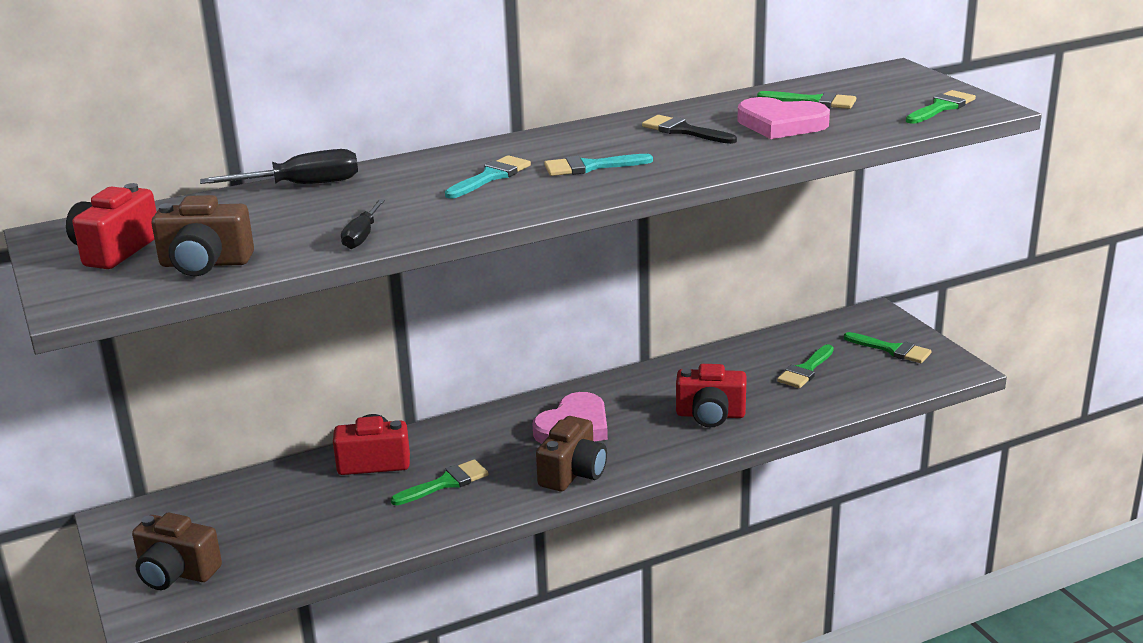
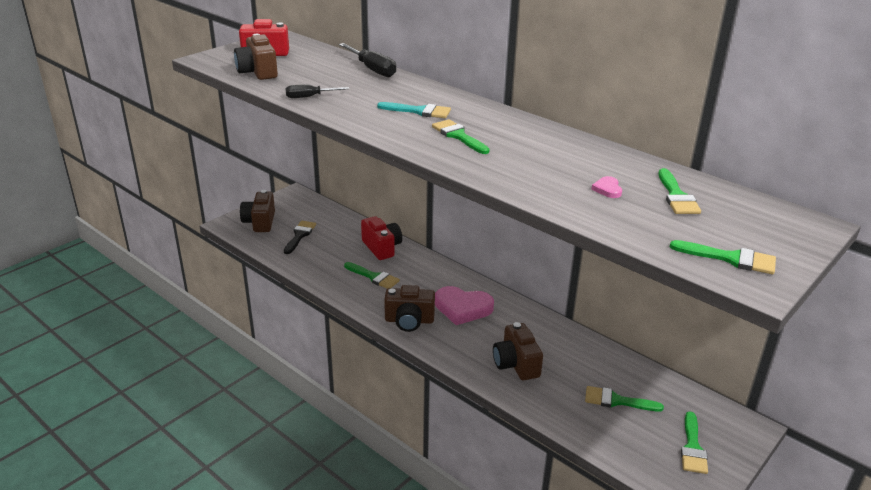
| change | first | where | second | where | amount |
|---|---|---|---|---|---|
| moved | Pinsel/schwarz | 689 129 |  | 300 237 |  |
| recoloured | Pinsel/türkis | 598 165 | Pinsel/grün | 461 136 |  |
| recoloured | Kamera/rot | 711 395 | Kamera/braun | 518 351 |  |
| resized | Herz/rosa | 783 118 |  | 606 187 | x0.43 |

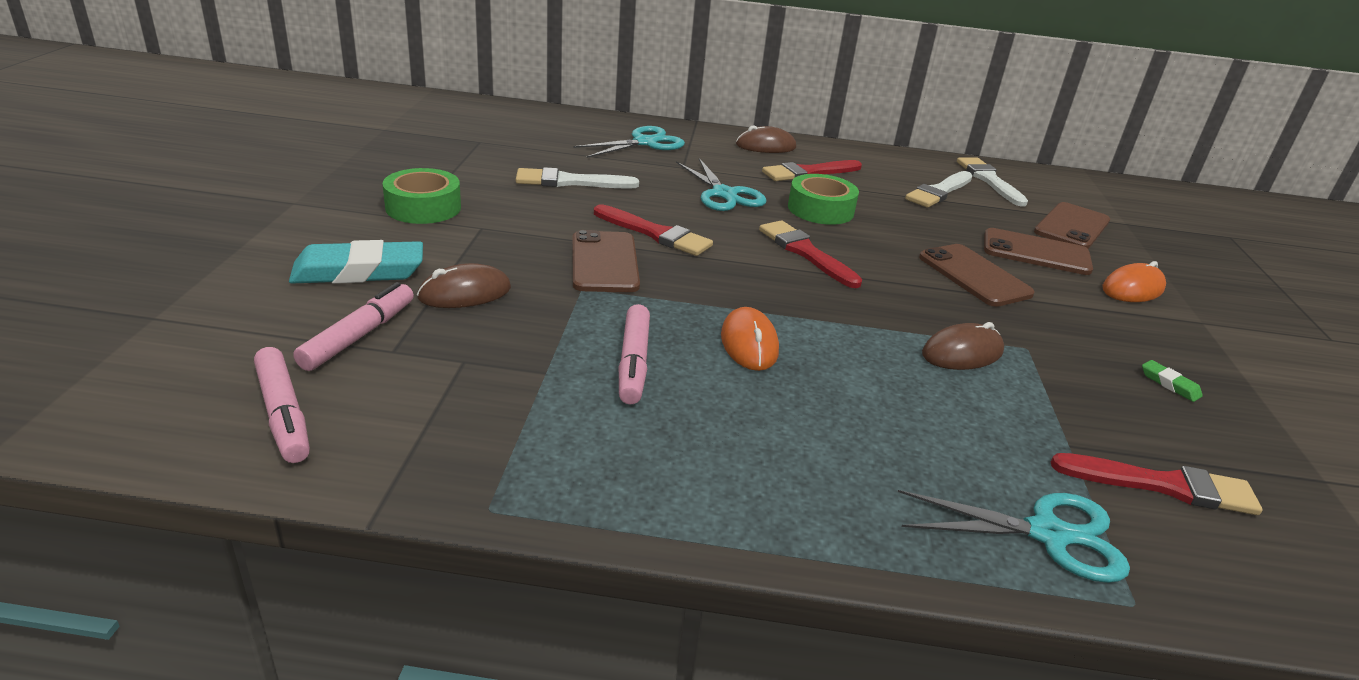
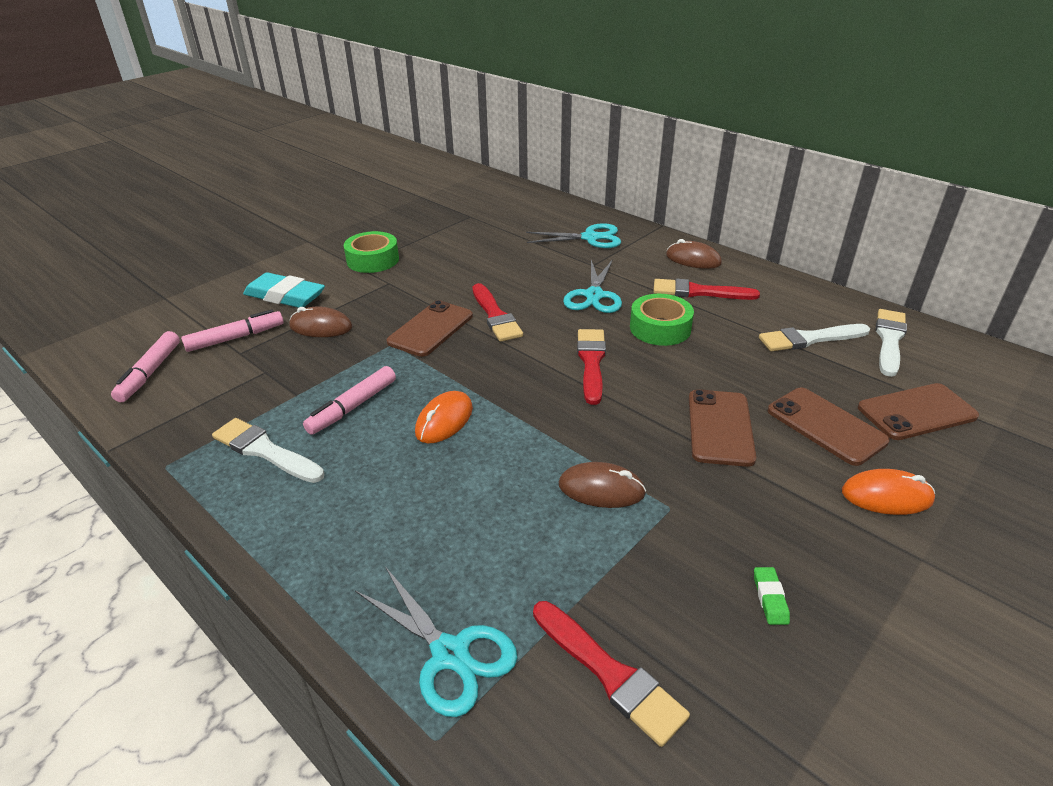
| change | first | where | second | where | amount |
|---|---|---|---|---|---|
| moved | Pinsel/weiß | 577 178 |  | 268 450 |  |

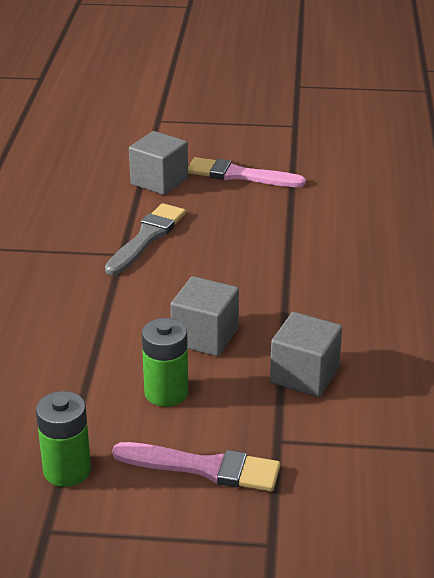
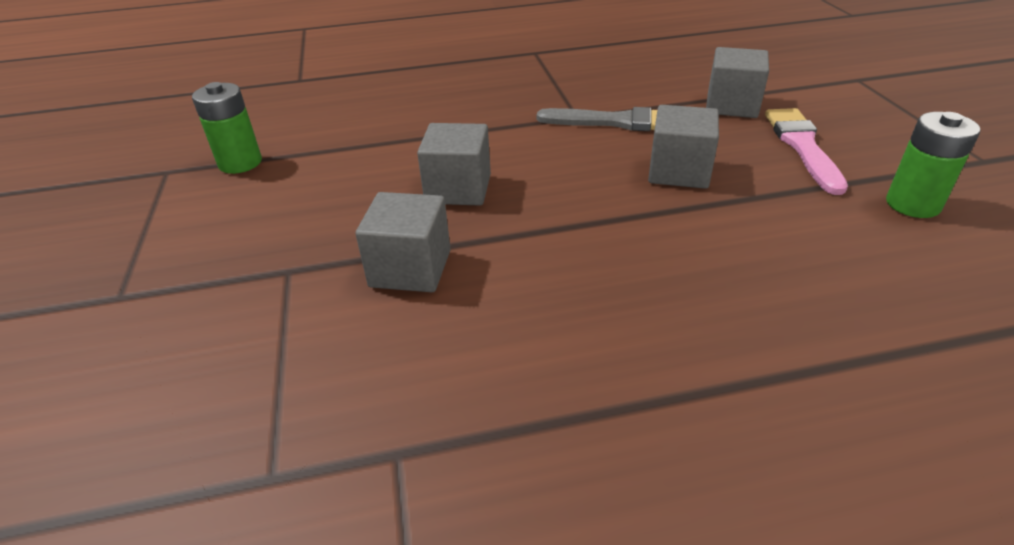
| change | first | where | second | where | amount |
|---|---|---|---|---|---|
| removed | Pinsel/rosa | 196 467 |  |  |  |
| added |  |  | Kubus/grau | 683 147 |  |
| moved | Batterie/grün | 165 362 |  | 933 165 |  |

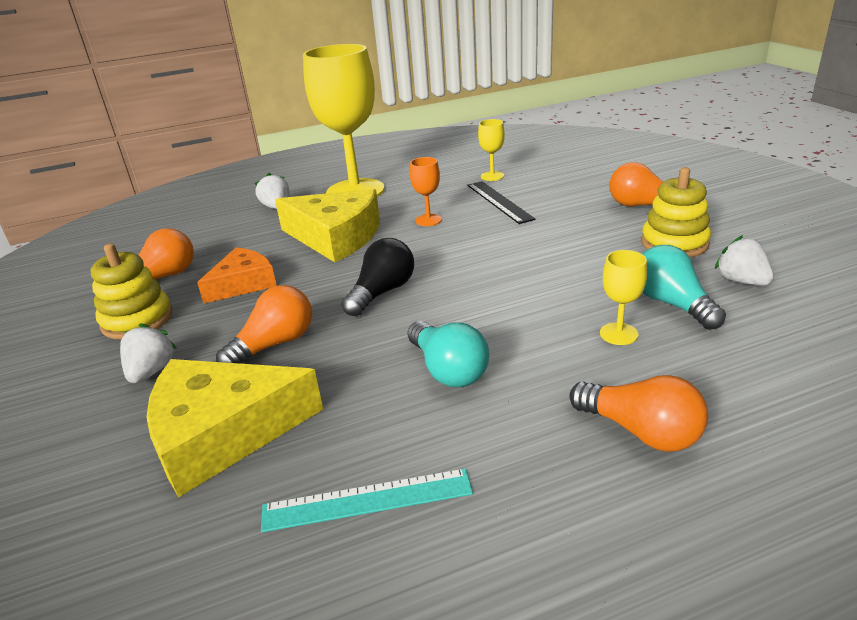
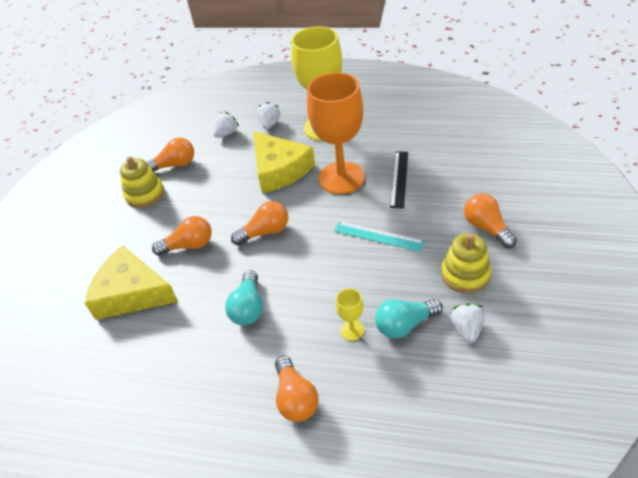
| change | first | where | second | where | amount |
|---|---|---|---|---|---|
| removed | Käse/orange | 237 275 |  |  |  |
| removed | Kelch/gelb | 491 150 |  |  |  |
| moved | Erdbeere/weiß | 148 353 |  | 226 125 |  |
| moved | Lineal/türkis | 367 500 |  | 379 236 |  |
| recoloured | Glühbirne/schwarz | 377 277 | Glühbirne/orange | 259 223 |  |
| turned | Glühbirne/türkis | 684 287 |  | 409 319 | 120 degrees counterclockwise |
| resized | Kelch/orange | 426 191 |  | 336 133 | x2.45 |

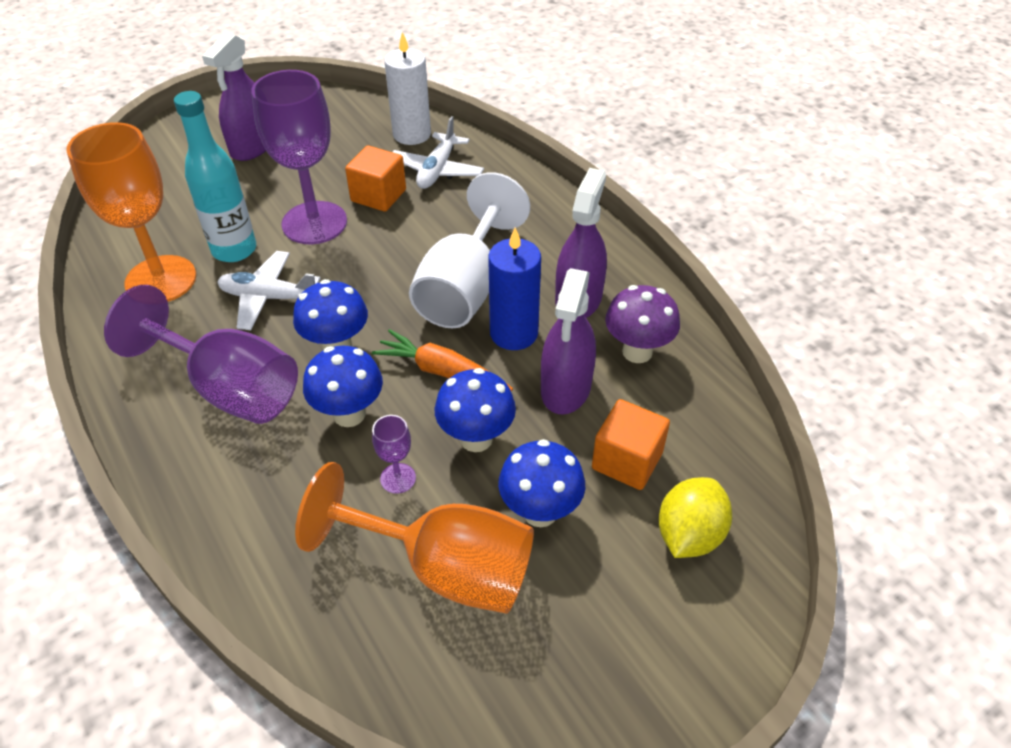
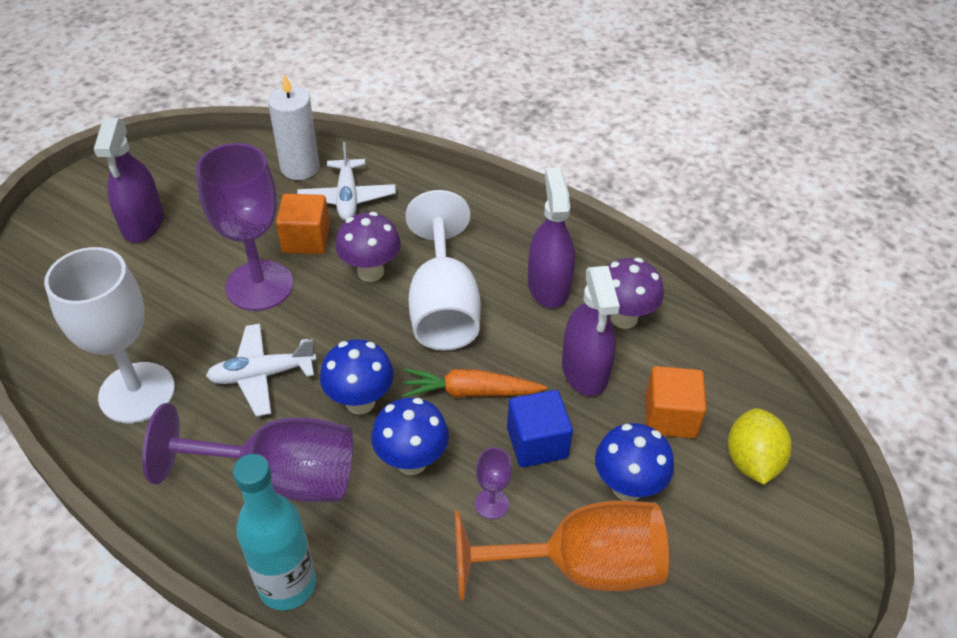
| change | first | where | second | where | amount |
|---|---|---|---|---|---|
| removed | Kerze/blau | 514 288 |  |  |  |
| added |  |  | Pilz/lila | 368 247 |  |
| moved | Flasche/türkis | 215 176 |  | 274 532 |  |
| replaced | Pilz/blau | 475 410 | Kubus/blau | 540 428 |  |
| recoloured | Kelch/orange | 131 212 | Kelch/weiß | 109 335 |  |

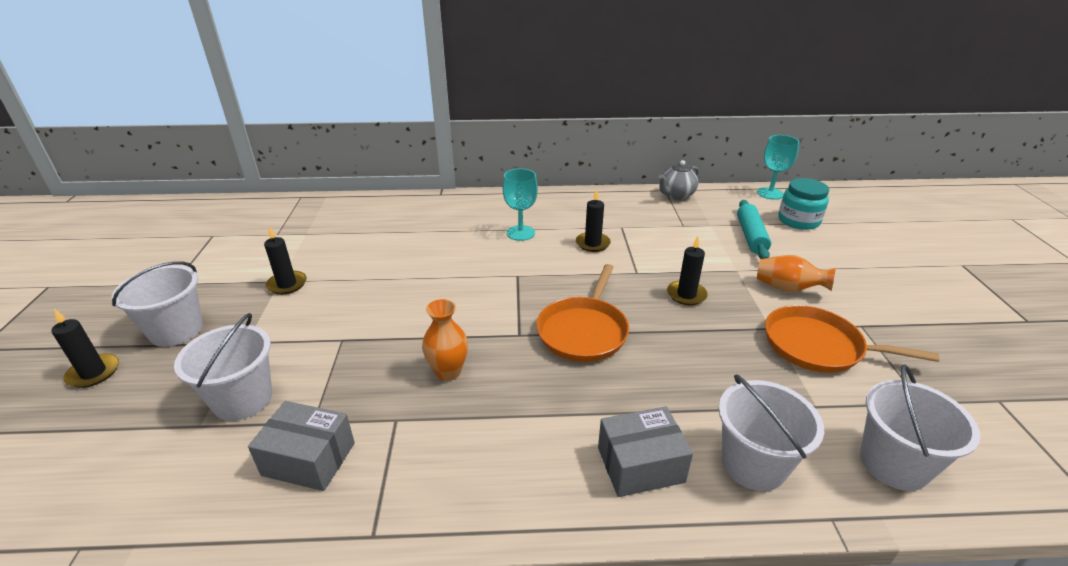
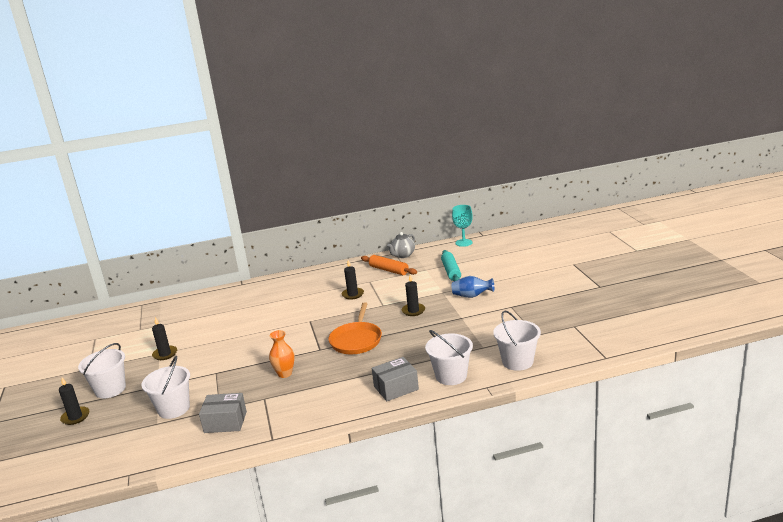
| change | first | where | second | where | amount |
|---|---|---|---|---|---|
| removed | Kelch/türkis | 520 205 |  |  |  |
| removed | Pfanne/orange | 852 339 |  |  |  |
| removed | Einmachglas/türkis | 803 204 |  |  |  |
| added |  |  | Nudelholz/orange | 389 265 |  |
| recoloured | Vase/orange | 796 273 | Vase/blau | 473 287 |  |

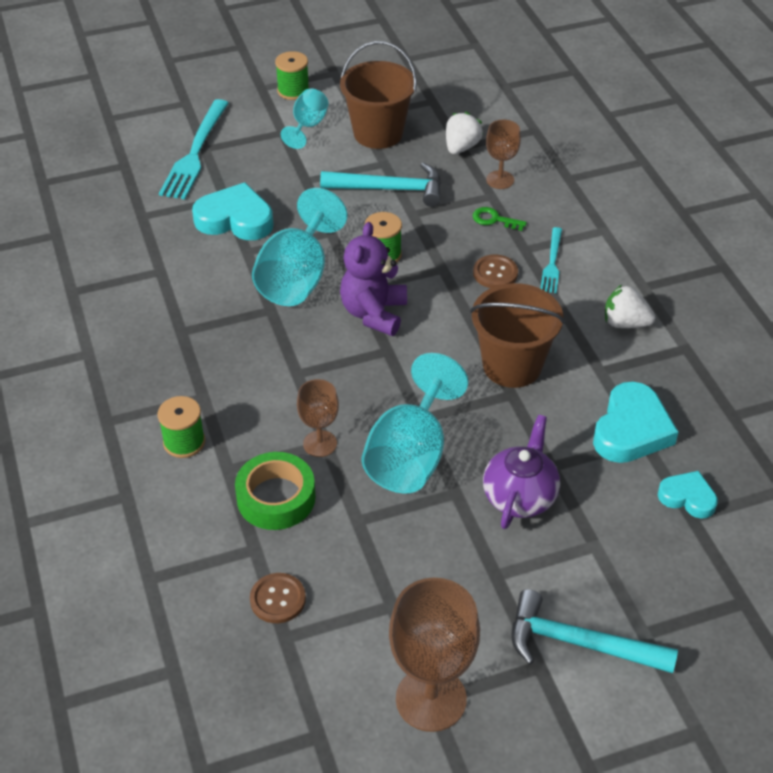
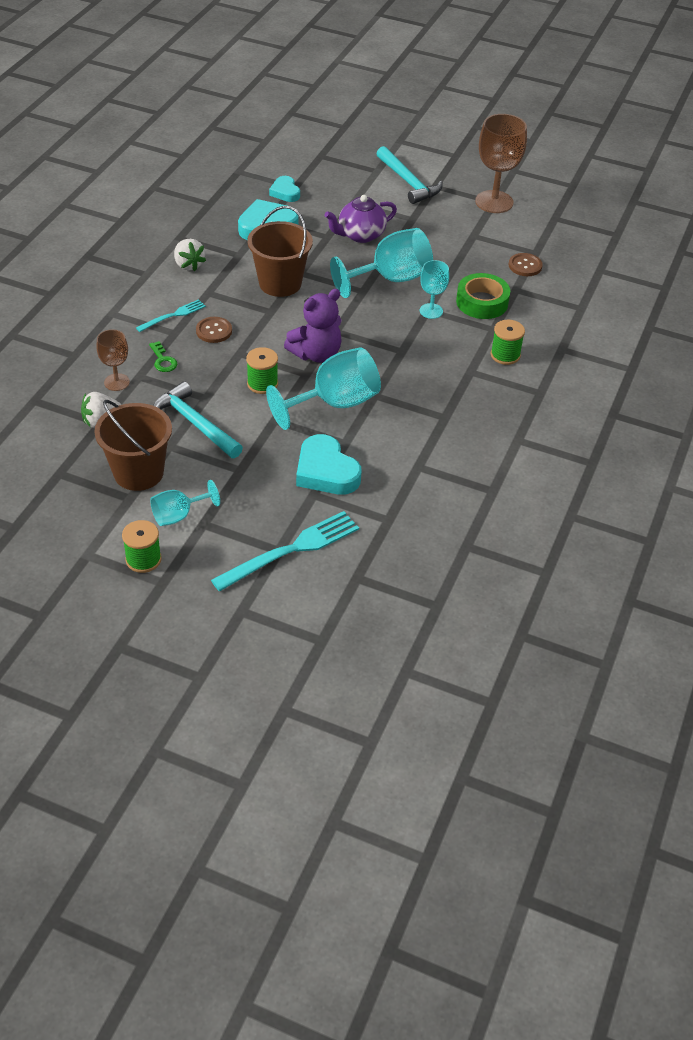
| change | first | where | second | where | amount |
|---|---|---|---|---|---|
| recoloured | Kelch/braun | 318 418 | Kelch/türkis | 434 289 |  |

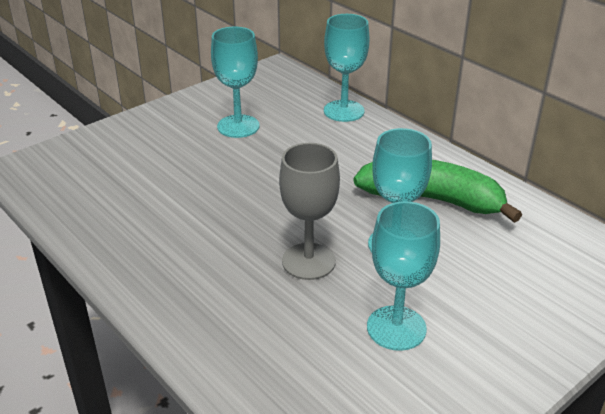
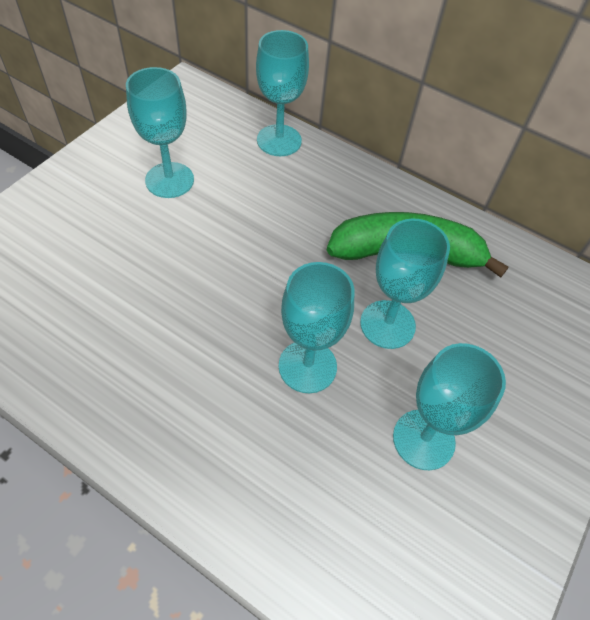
| change | first | where | second | where | amount |
|---|---|---|---|---|---|
| recoloured | Kelch/grau | 309 211 | Kelch/türkis | 317 327 |  |

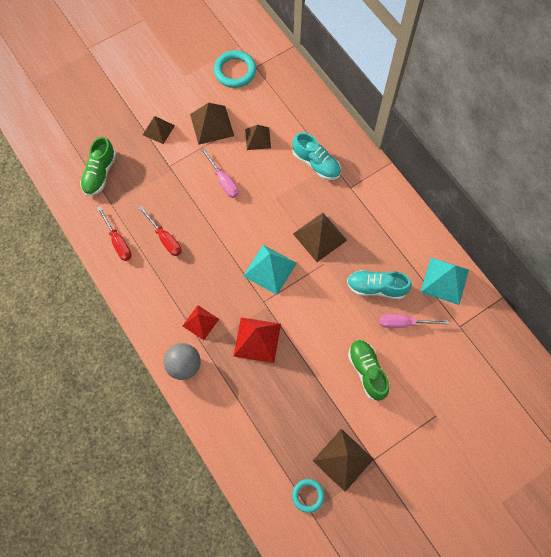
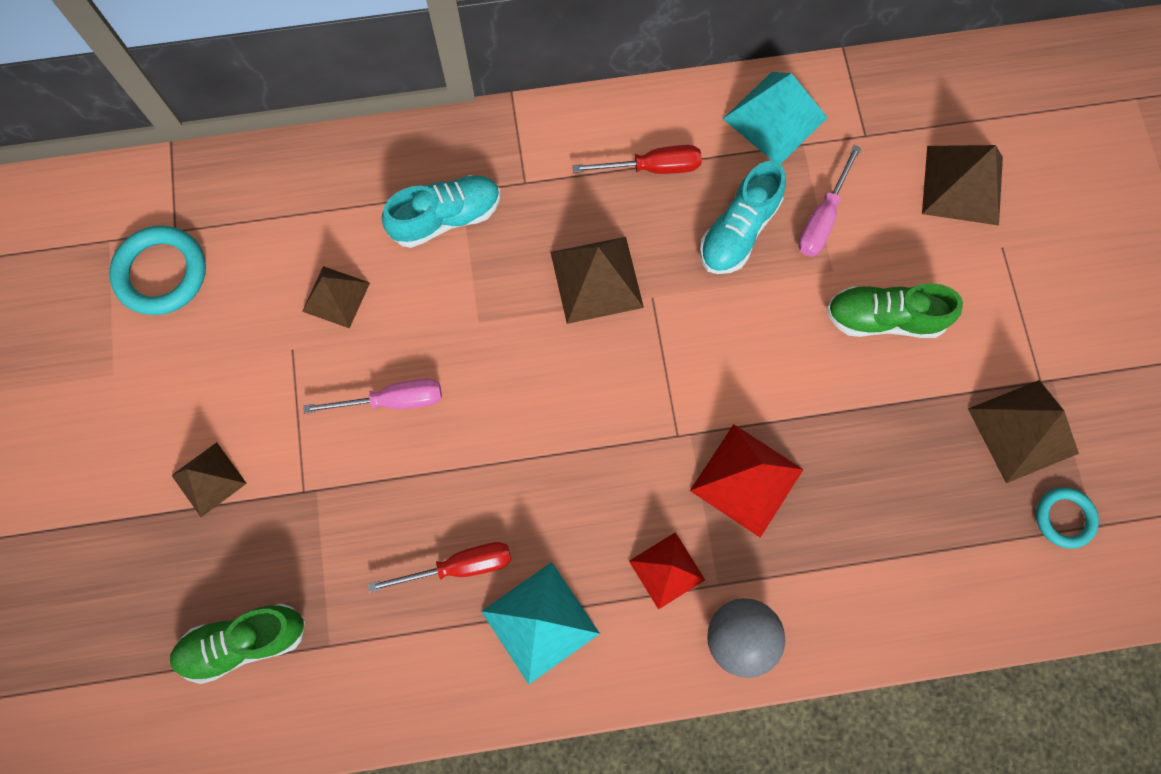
| change | first | where | second | where | amount |
|---|---|---|---|---|---|
| moved | Schraubenzieher/rot | 114 233 |  | 637 159 |  |
| moved | Pyramide/braun | 212 124 |  | 962 185 |  |
| moved | Pyramide/türkis | 270 270 |  | 540 623 |  |
| turned | Schuh/grün | 98 166 |  | 237 644 | 120 degrees clockwise |

